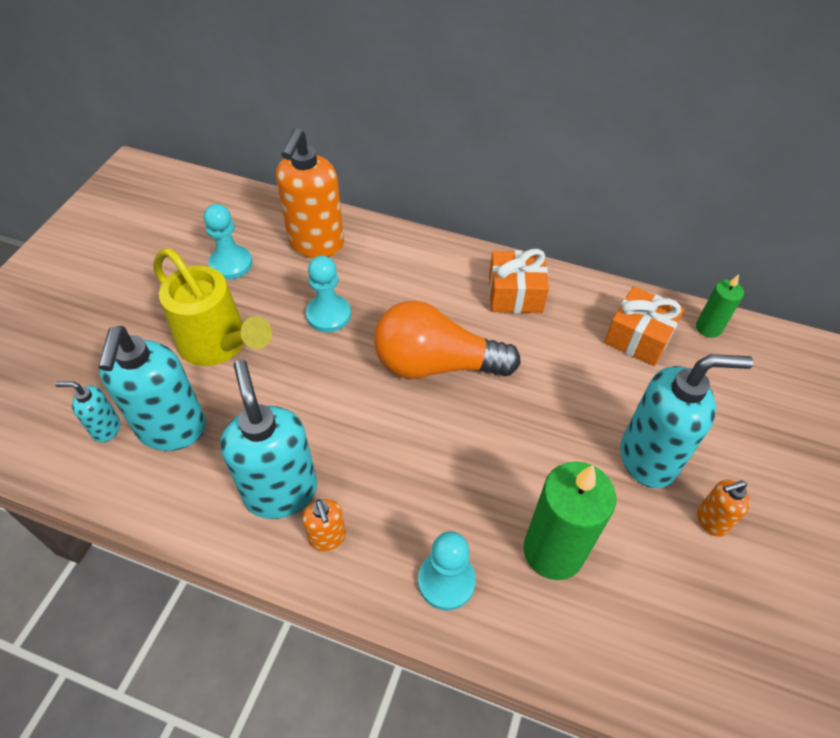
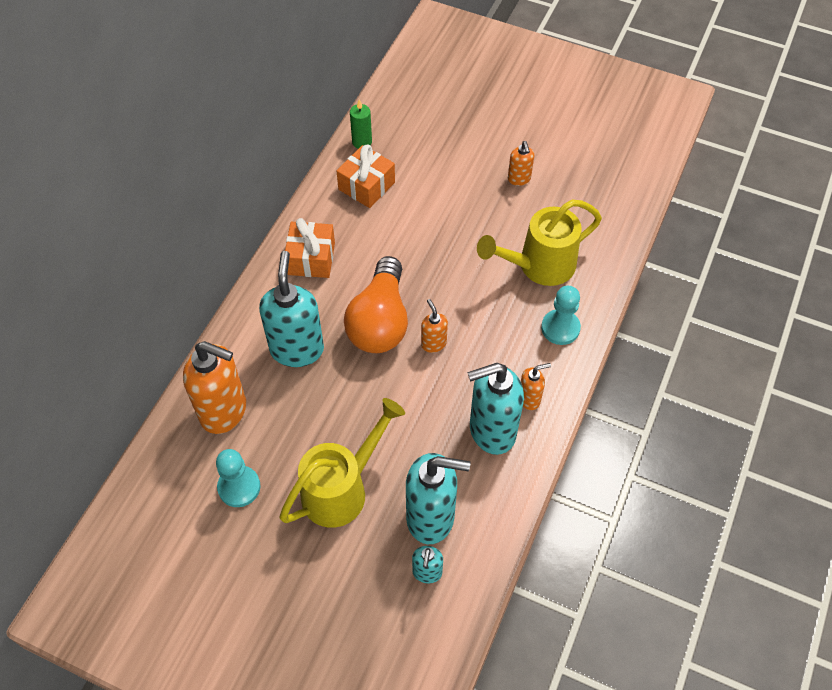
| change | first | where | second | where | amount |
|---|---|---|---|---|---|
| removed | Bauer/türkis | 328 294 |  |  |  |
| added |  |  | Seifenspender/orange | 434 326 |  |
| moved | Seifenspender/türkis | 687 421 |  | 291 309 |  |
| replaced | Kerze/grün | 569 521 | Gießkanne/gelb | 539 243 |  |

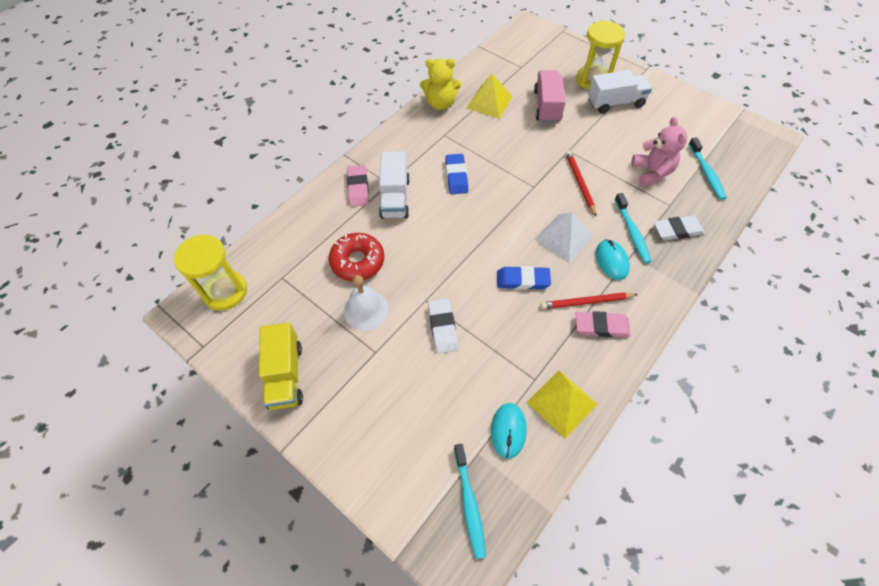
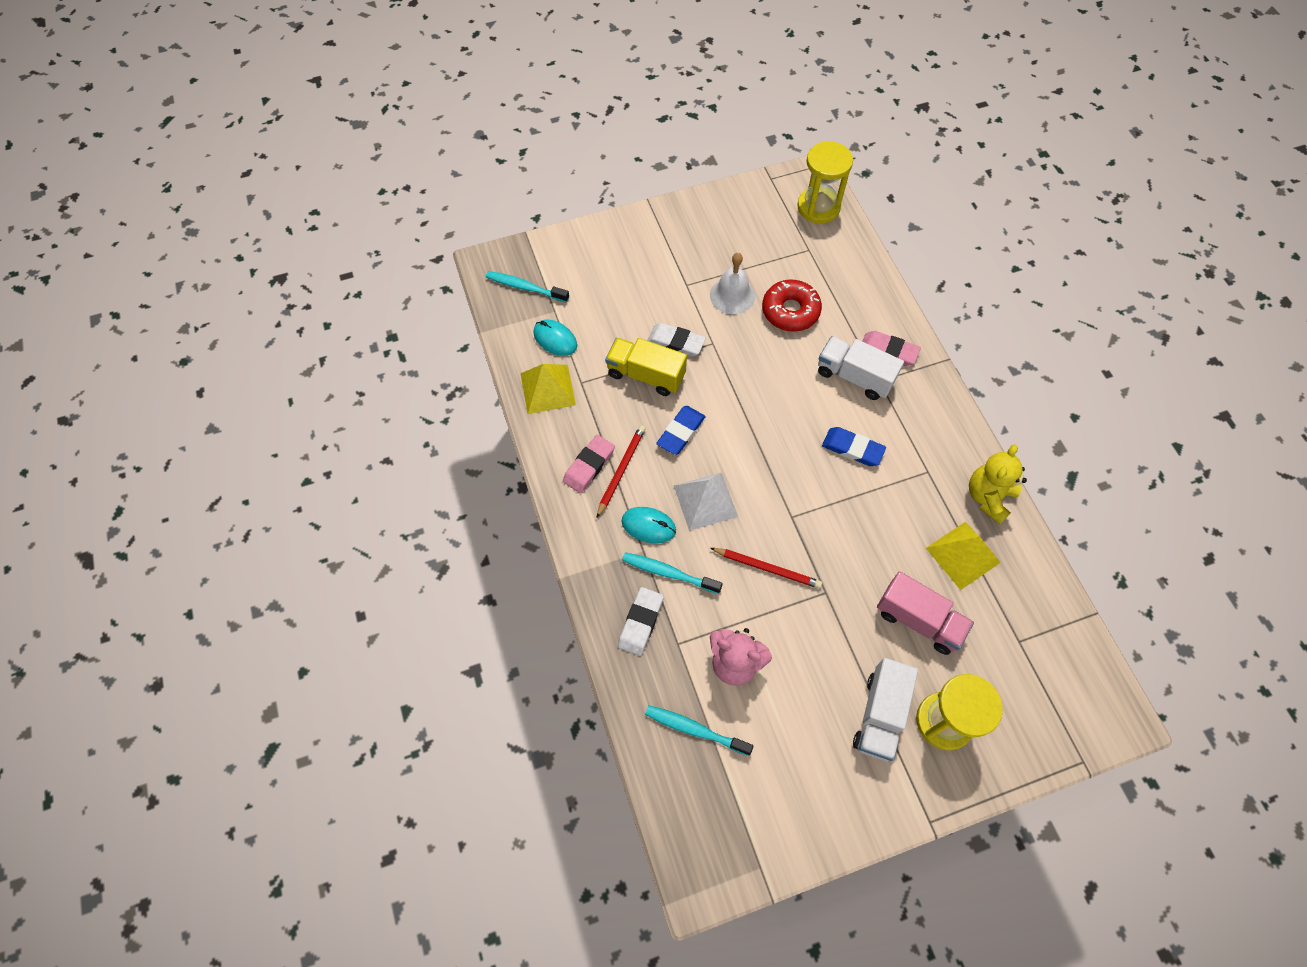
| change | first | where | second | where | amount |
|---|---|---|---|---|---|
| moved | Lastwagen/gelb | 281 366 |  | 646 367 |  |

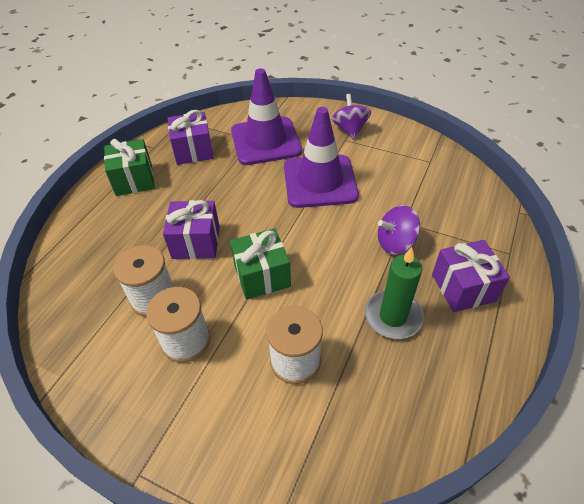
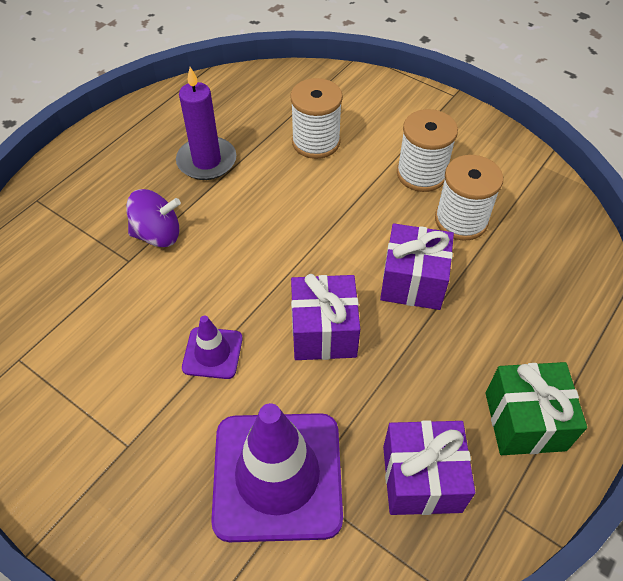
| change | first | where | second | where | amount |
|---|---|---|---|---|---|
| removed | Geschenk/grün | 260 264 |  |  |  |
| removed | Kreisel/lila | 351 116 |  |  |  |
| moved | Geschenk/lila | 471 276 |  | 325 317 |  |
| recoloured | Kerze/grün | 394 293 | Kerze/lila | 206 123 |  |
| resized | Leitkegel/lila | 321 157 |  | 212 347 | x0.48 |

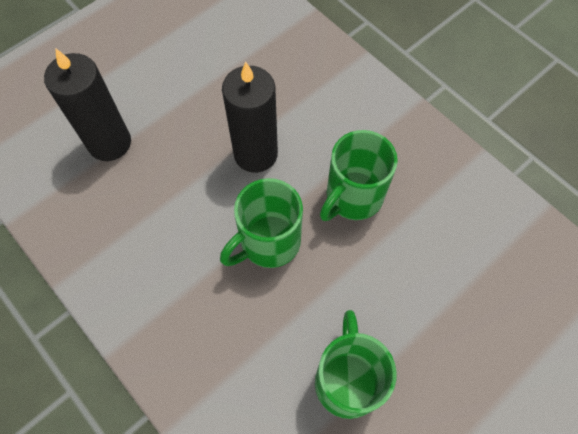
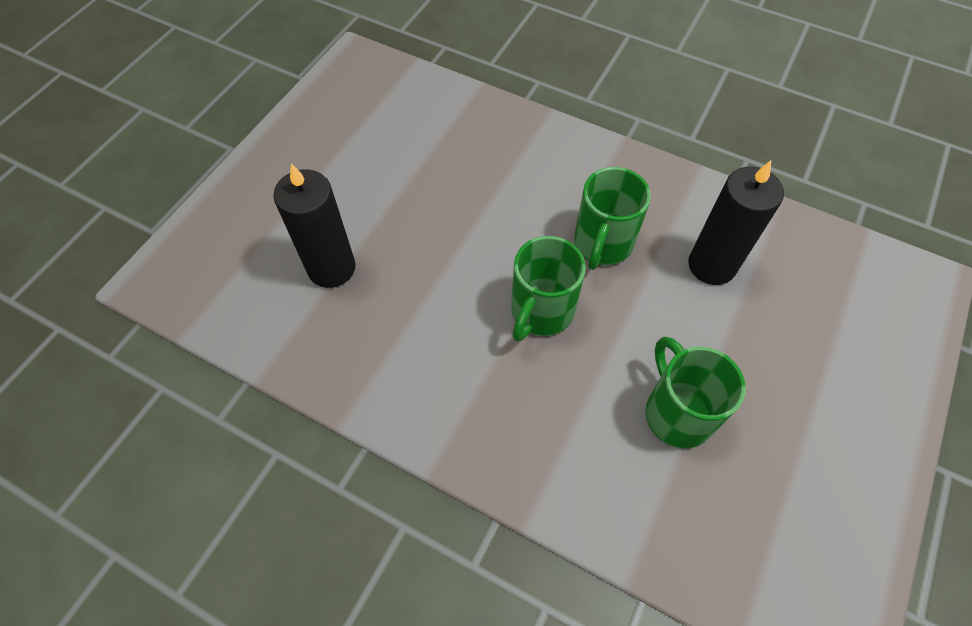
| change | first | where | second | where | amount |
|---|---|---|---|---|---|
| moved | Kerze/schwarz | 250 117 |  | 736 223 |  |

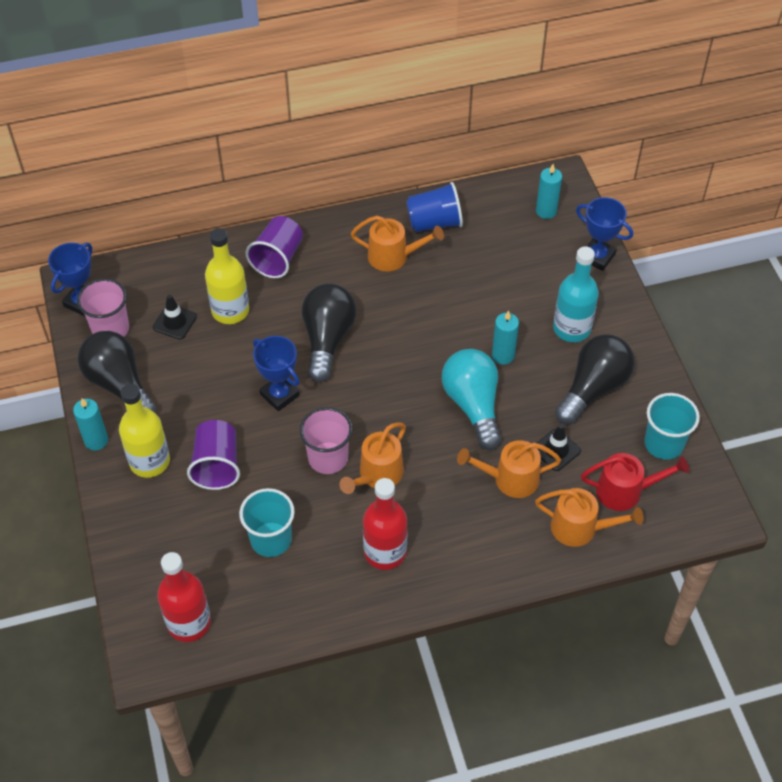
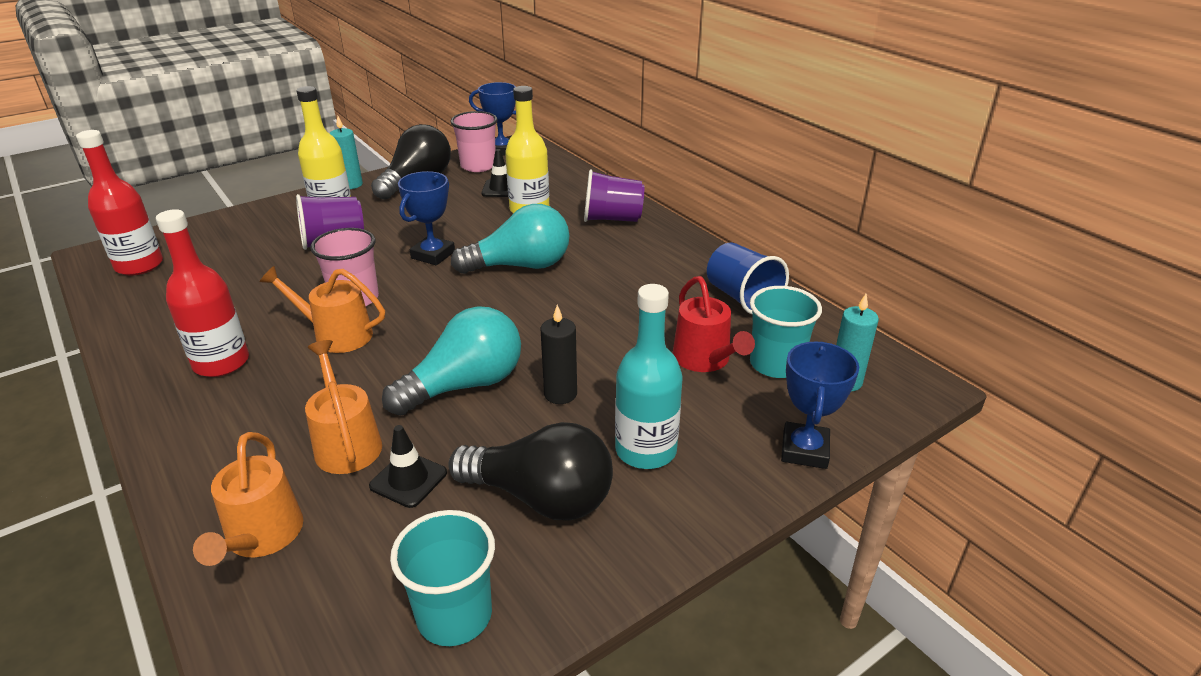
| change | first | where | second | where | amount |
|---|---|---|---|---|---|
| removed | Gießkanne/orange | 397 243 |  |  |  |
| moved | Becher/türkis | 267 522 |  | 786 332 |  |
| moved | Gießkanne/rot | 635 482 |  | 714 324 |  |
| recoloured | Glühbirne/schwarz | 329 333 | Glühbirne/türkis | 510 239 |  |
| recoloured | Kerze/türkis | 505 337 | Kerze/schwarz | 559 354 |  |

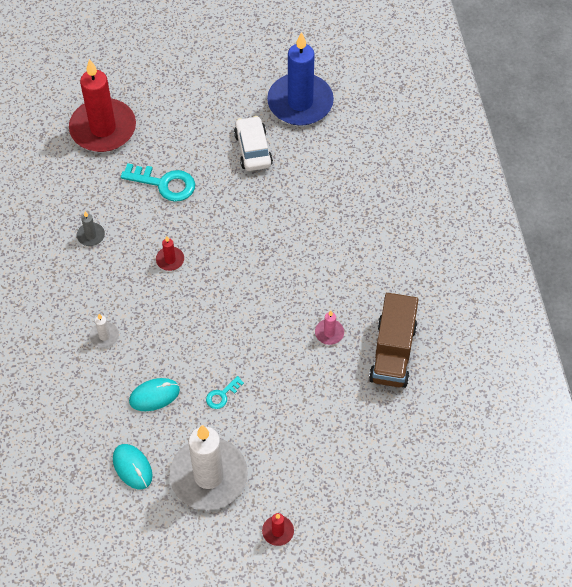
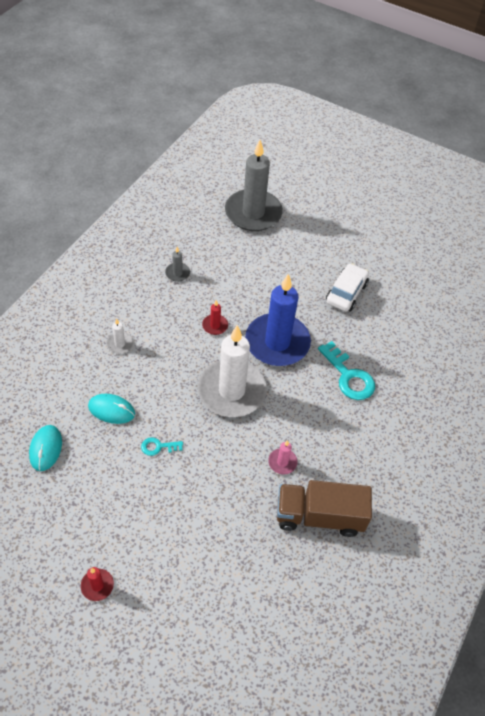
| change | first | where | second | where | amount |
|---|---|---|---|---|---|
| moved | Schlüssel/türkis | 158 182 |  | 346 370 |  |
| moved | Kerze/weiß | 208 467 |  | 232 371 |  |
| moved | Kerze/blau | 300 79 |  | 278 320 |  |
| recoloured | Kerze/rot | 102 105 | Kerze/grau | 254 185 |  |
| turned | Lastwagen/braun | 394 340 |  | 324 508 | 45 degrees clockwise |

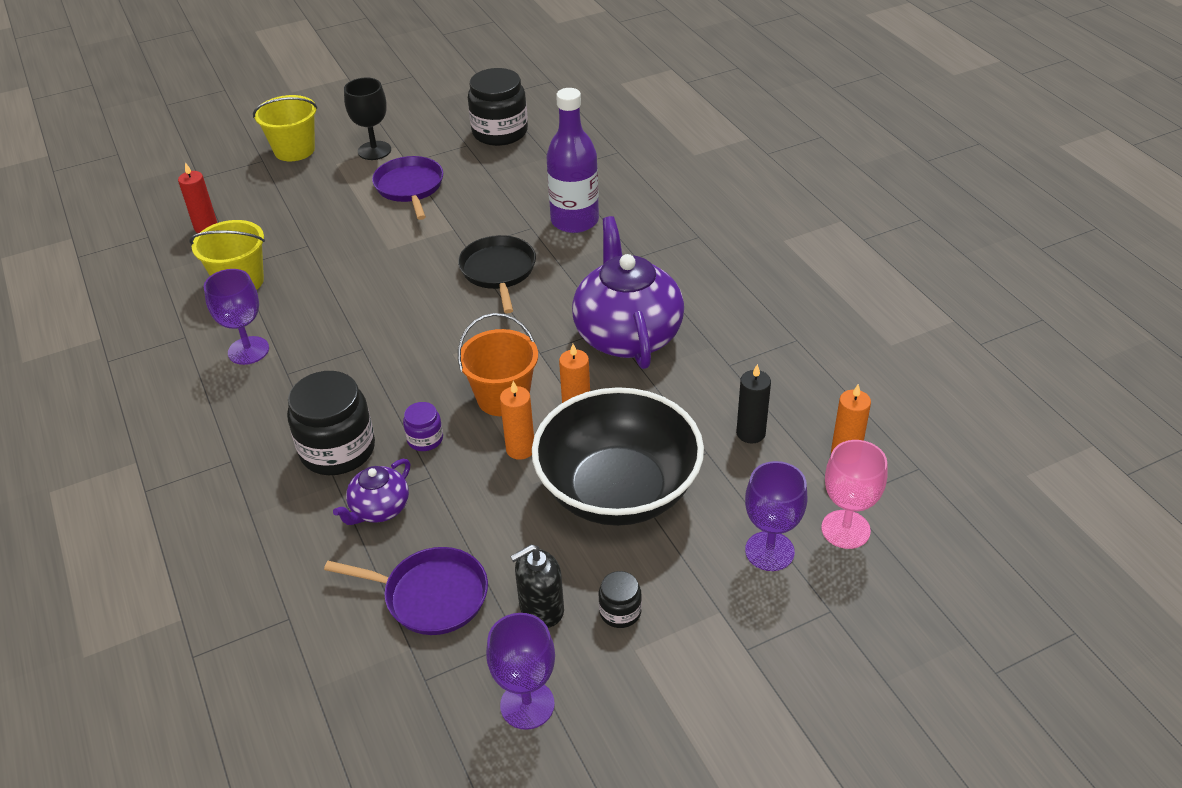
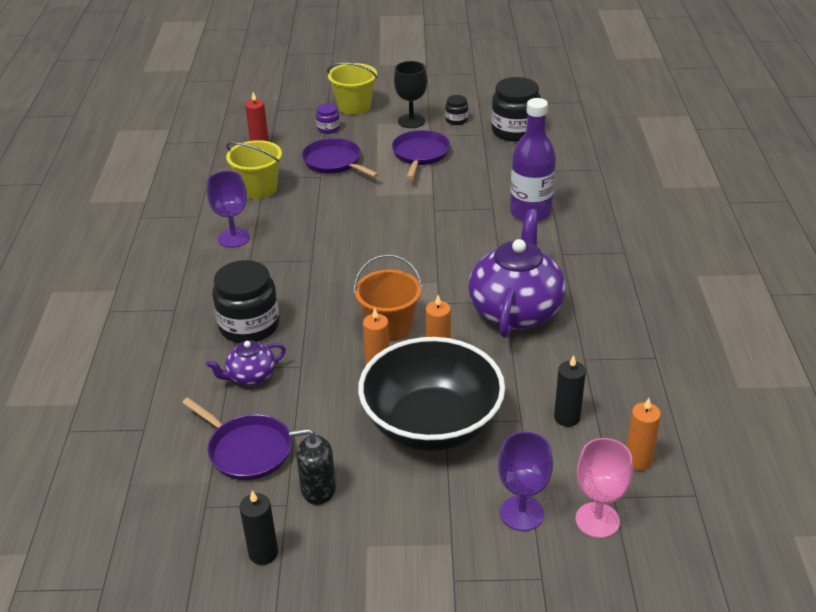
| change | first | where | second | where | amount |
|---|---|---|---|---|---|
| removed | Pfanne/schwarz | 497 274 |  |  |  |
| added |  |  | Pfanne/lila | 340 157 |  |
| moved | Einmachglas/lila | 423 426 |  | 328 118 |  |
| moved | Einmachglas/schwarz | 620 599 |  | 456 110 |  |
| replaced | Kelch/lila | 520 671 | Kerze/schwarz | 259 527 |  |

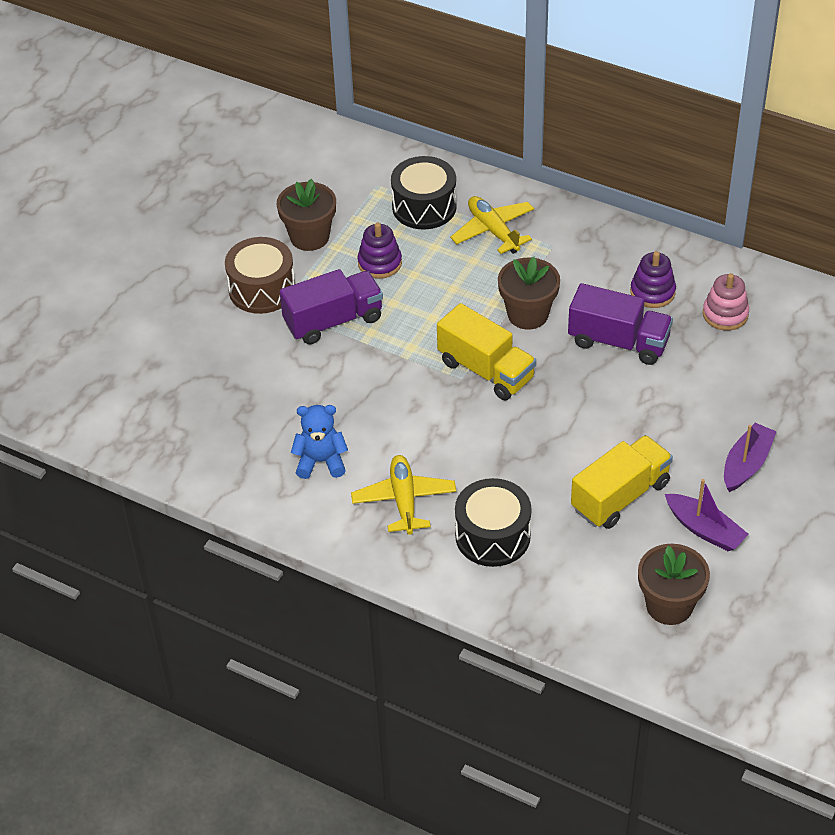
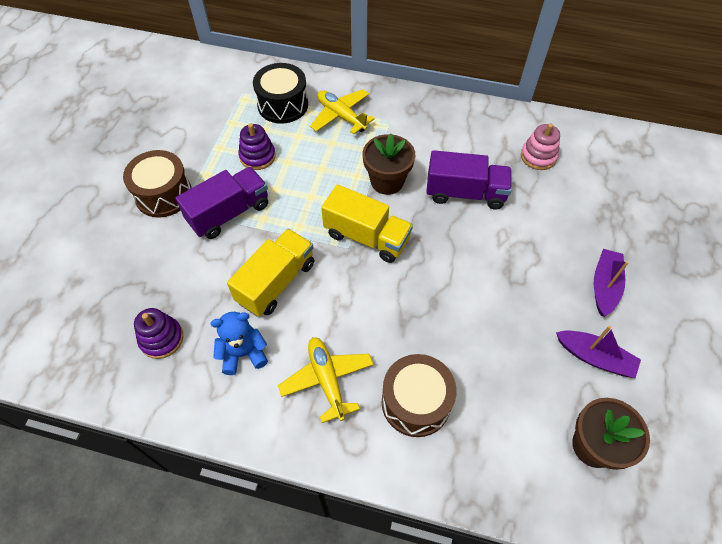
| change | first | where | second | where | amount |
|---|---|---|---|---|---|
| removed | Blumentopf/braun | 306 215 |  |  |  |
| moved | Lastwagen/gelb | 622 482 |  | 270 273 |  |
| moved | Stapelspielzeug/lila | 653 279 |  | 158 333 |  |
| recoloured | Trommel/schwarz | 493 522 | Trommel/braun | 419 395 |  |

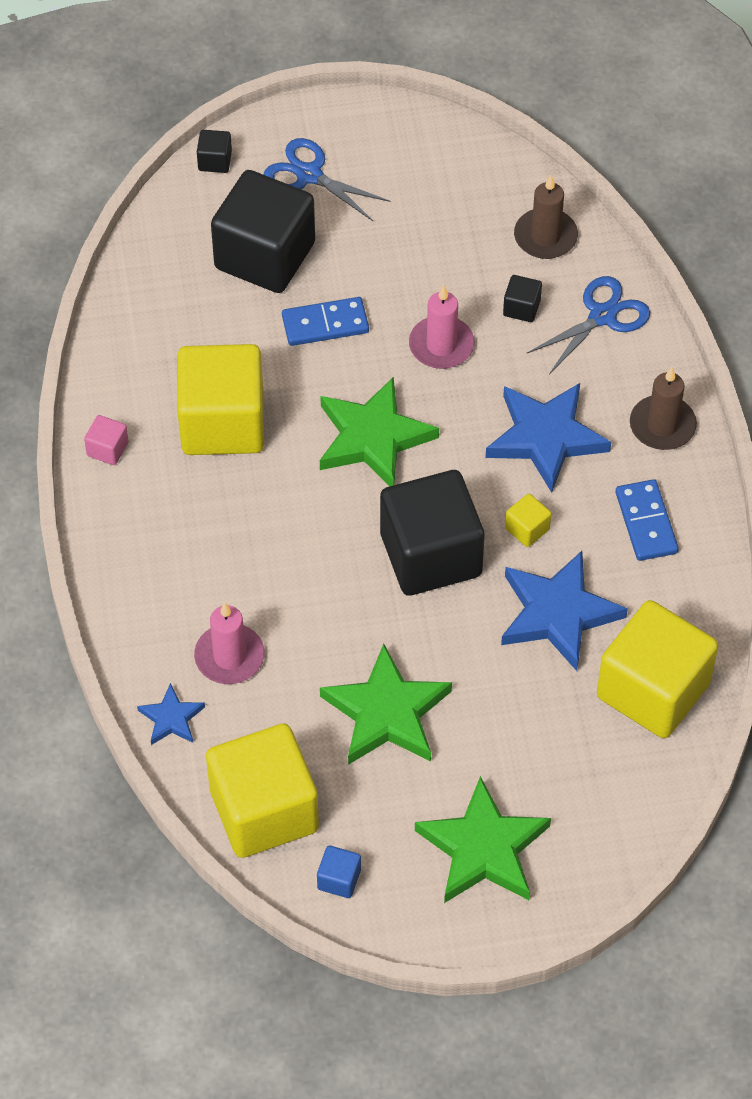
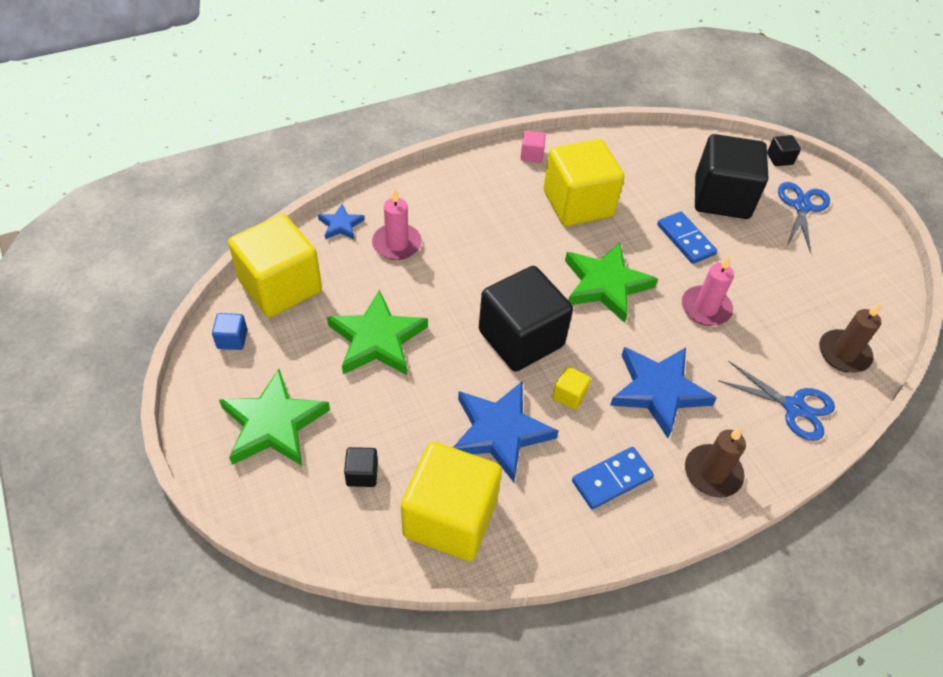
| change | first | where | second | where | amount |
|---|---|---|---|---|---|
| moved | Kubus/schwarz | 522 298 |  | 361 467 |  |

